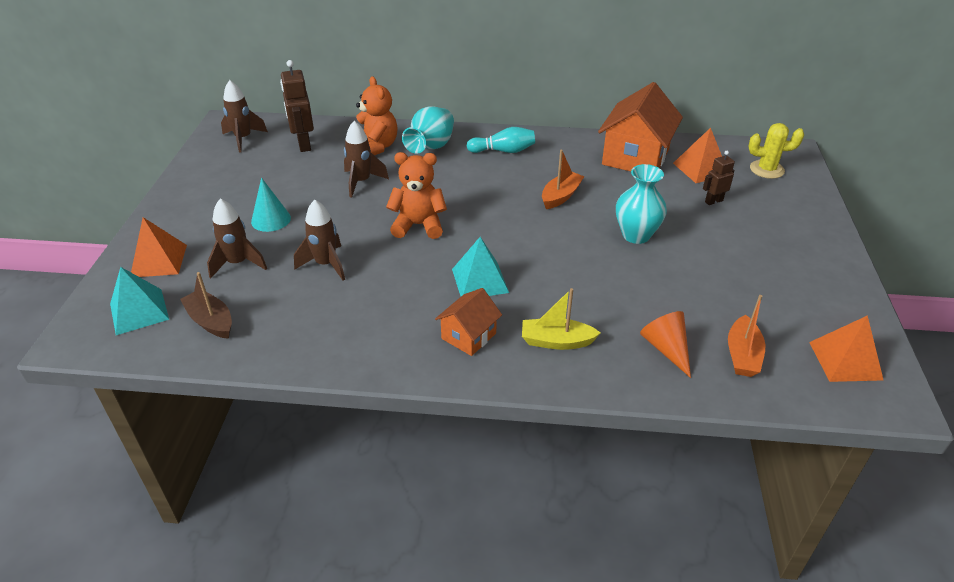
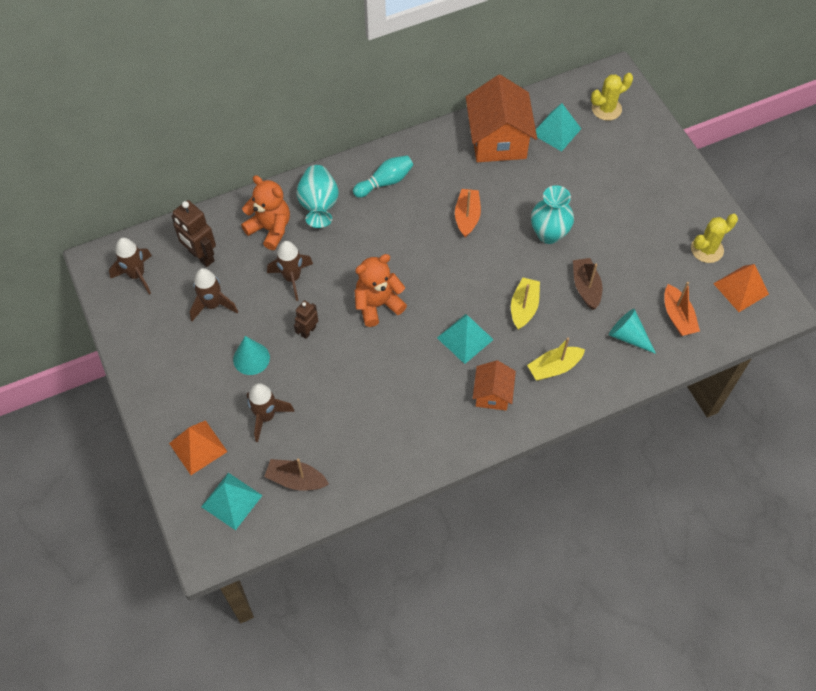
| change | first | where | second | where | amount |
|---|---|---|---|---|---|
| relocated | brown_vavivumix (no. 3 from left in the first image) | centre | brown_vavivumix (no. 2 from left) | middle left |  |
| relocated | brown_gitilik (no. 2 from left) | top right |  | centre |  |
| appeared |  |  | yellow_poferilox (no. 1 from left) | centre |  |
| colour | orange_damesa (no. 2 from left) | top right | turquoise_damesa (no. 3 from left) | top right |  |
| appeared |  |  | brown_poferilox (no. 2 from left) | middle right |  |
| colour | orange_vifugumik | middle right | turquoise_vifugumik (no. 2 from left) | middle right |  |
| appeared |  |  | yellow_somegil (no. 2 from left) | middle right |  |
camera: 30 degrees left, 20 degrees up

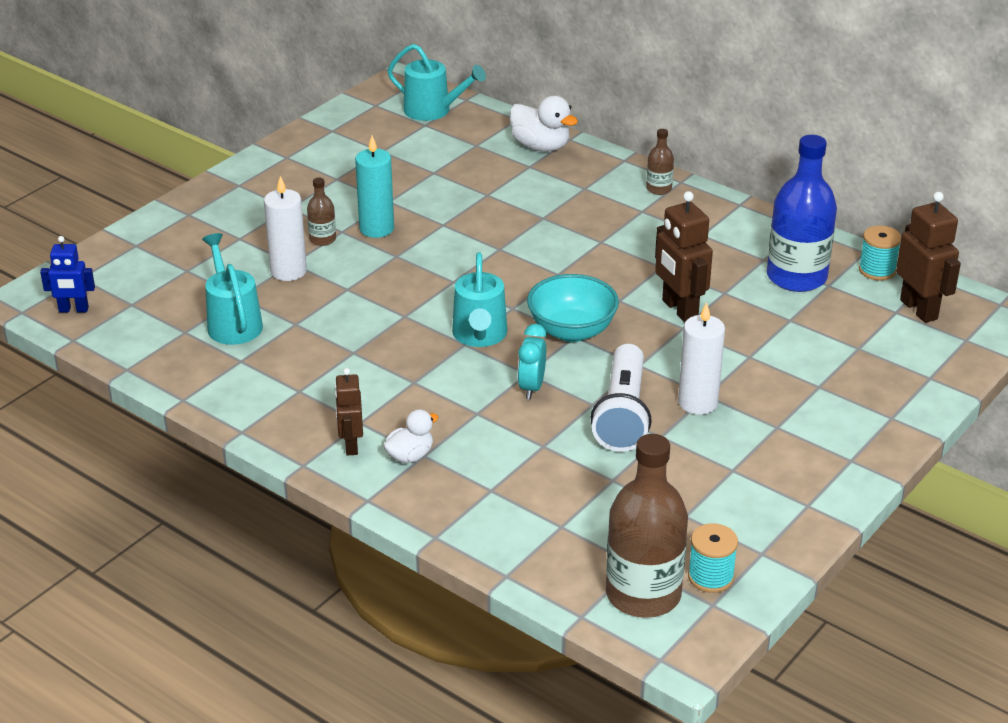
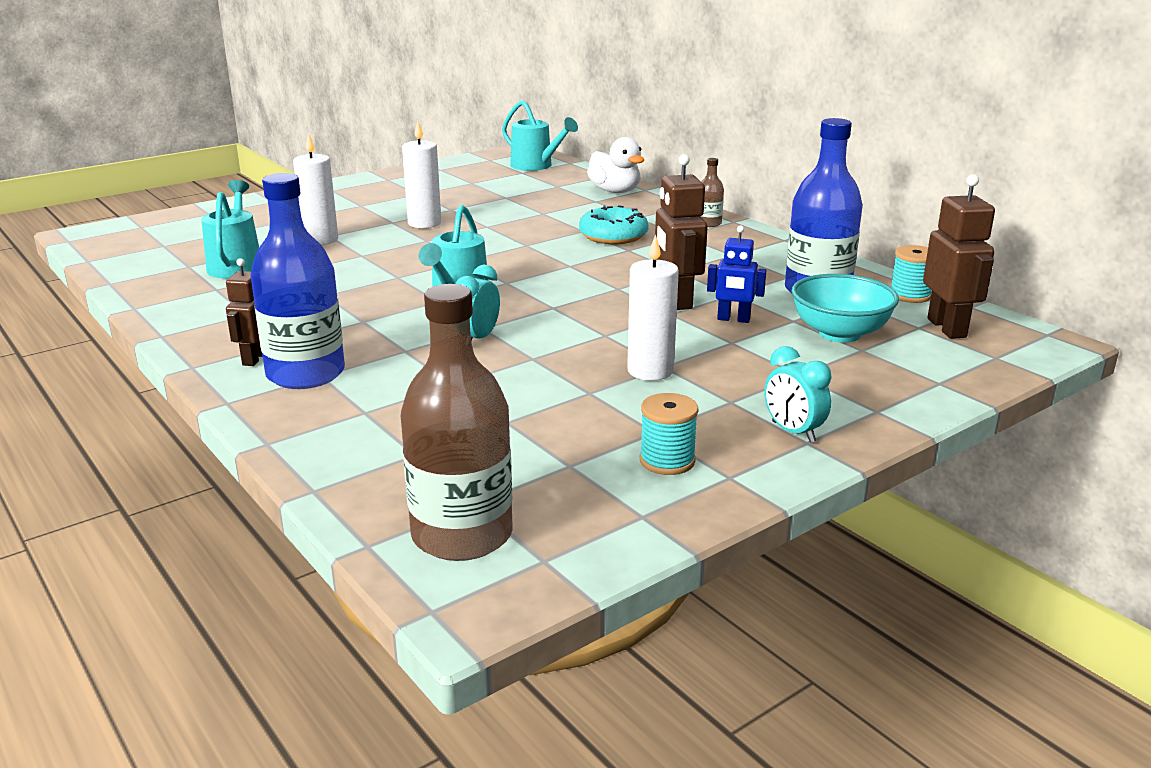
| change | first | where | second | where | amount |
|---|---|---|---|---|---|
| exchanged | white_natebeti (no. 1 from left) | centre | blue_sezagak (no. 1 from left) | middle left |  |
| colour | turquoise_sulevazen | top centre | white_sulevazen (no. 2 from left) | top centre |  |
| appeared |  |  | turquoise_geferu | top centre |  |
| relocated | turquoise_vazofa (no. 1 from left) | bottom right |  | centre |  |
| relocated | blue_gitilik | middle left |  | centre |  |
| appeared |  |  | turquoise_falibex (no. 2 from left) | middle right |  |
| relocated | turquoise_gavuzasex | centre |  | middle right |  |
| missing | brown_sezagak (no. 1 from left) | top left |  |  |  |
| missing | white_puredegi | centre |  |  |  |
camera: 15 degrees right, 10 degrees down

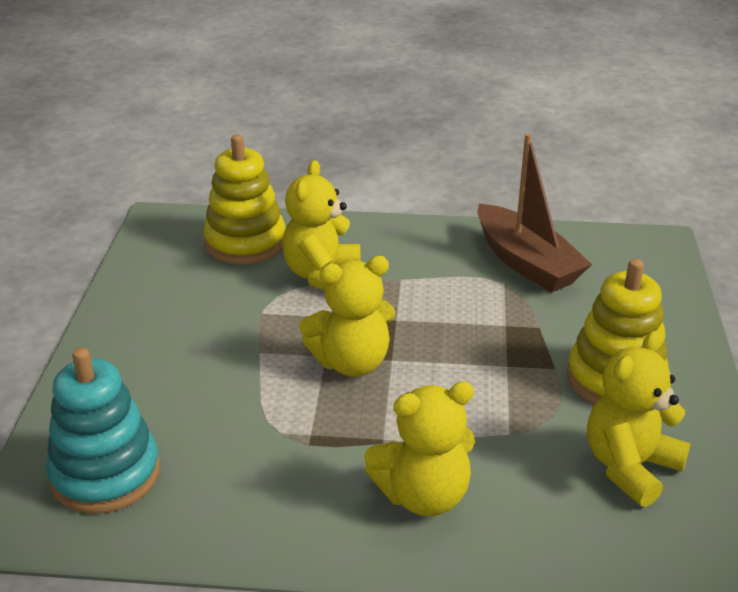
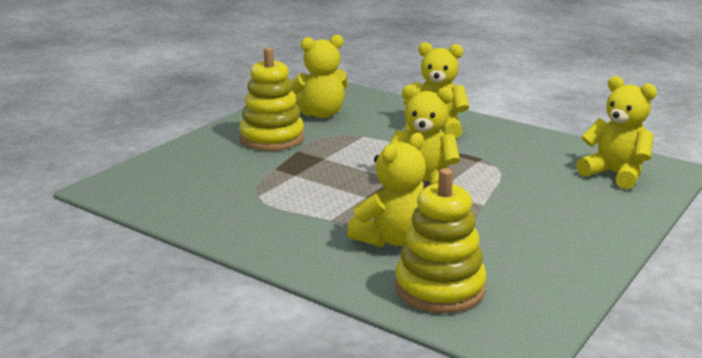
| change | first | where | second | where | amount |
|---|---|---|---|---|---|
| exchanged | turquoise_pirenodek | bottom left | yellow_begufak (no. 5 from left) | middle right |  |
| missing | brown_poferilox | middle right |  |  |  |
camera: 150 degrees left, 10 degrees down

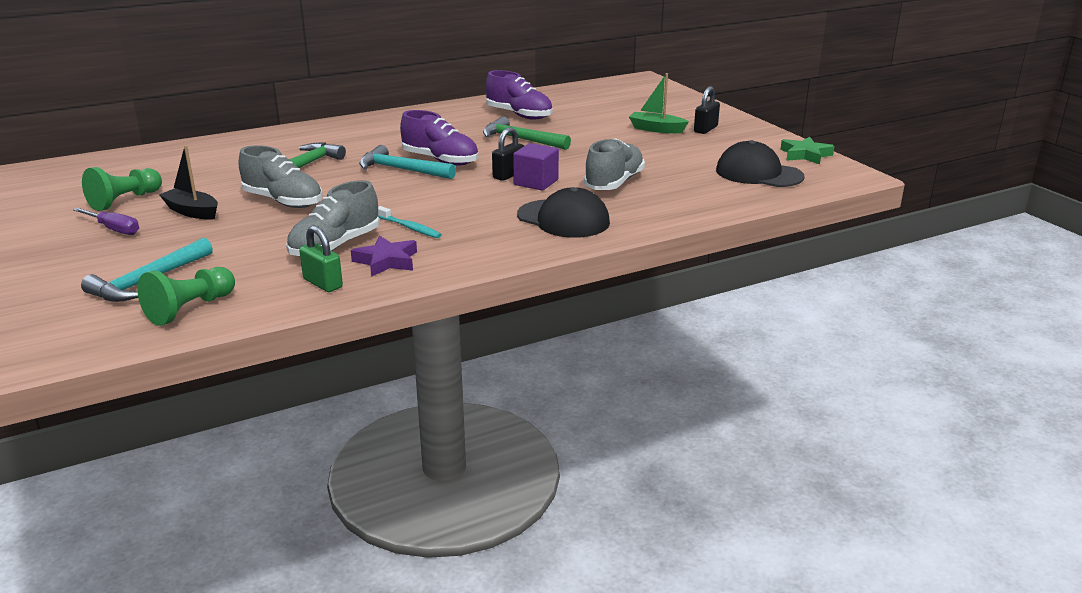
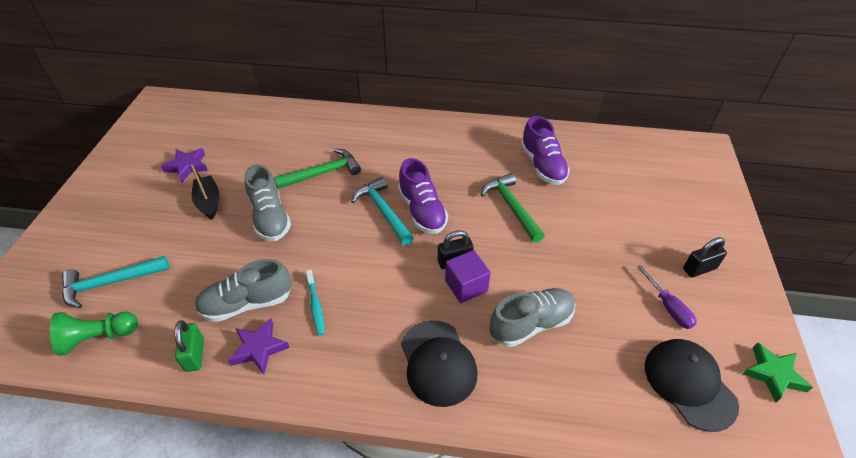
| change | first | where | second | where | amount |
|---|---|---|---|---|---|
| exchanged | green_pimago (no. 1 from left) | top left | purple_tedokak (no. 1 from left) | middle left |  |
| relocated | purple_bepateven | middle left |  | middle right |  |
| missing | green_poferilox | top centre |  |  |  |
camera: 35 degrees right, 20 degrees up

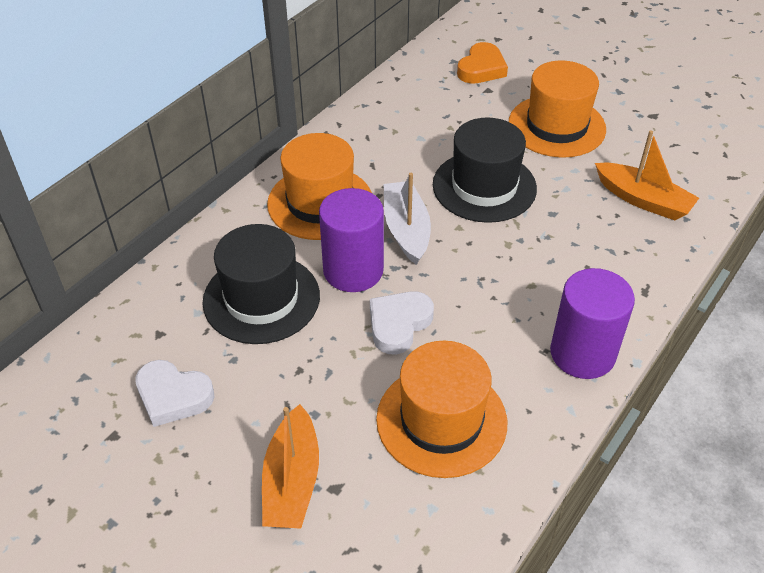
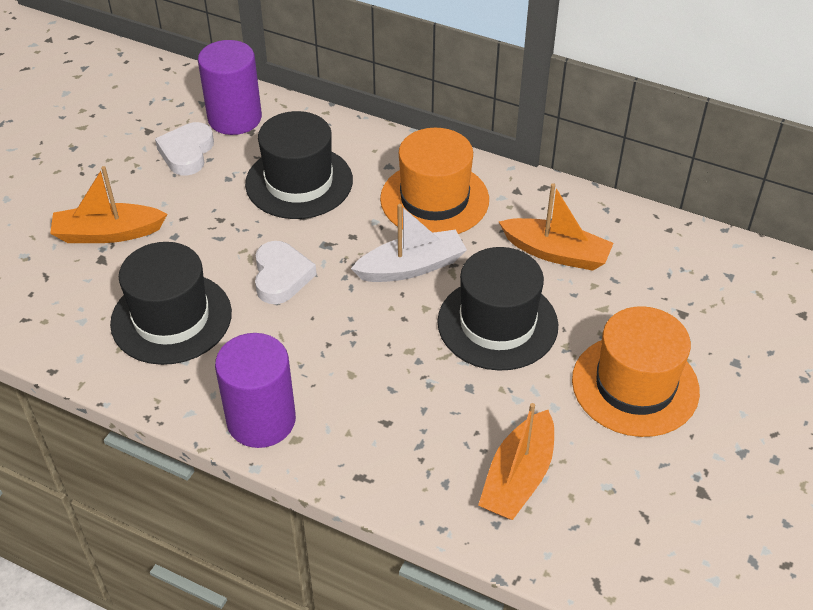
| change | first | where | second | where | amount |
|---|---|---|---|---|---|
| colour | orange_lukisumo (no. 2 from left) | bottom centre | black_lukisumo (no. 1 from left) | middle left |  |
| relocated | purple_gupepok (no. 1 from left) | centre |  | top left |  |
| spun | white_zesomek (no. 2 from left) | centre |  | centre | 60 degrees clockwise |
| appeared |  |  | orange_poferilox (no. 3 from left) | middle right |  |
| missing | orange_zesomek | top centre |  |  |  |
camera: 80 degrees right, 0 degrees up

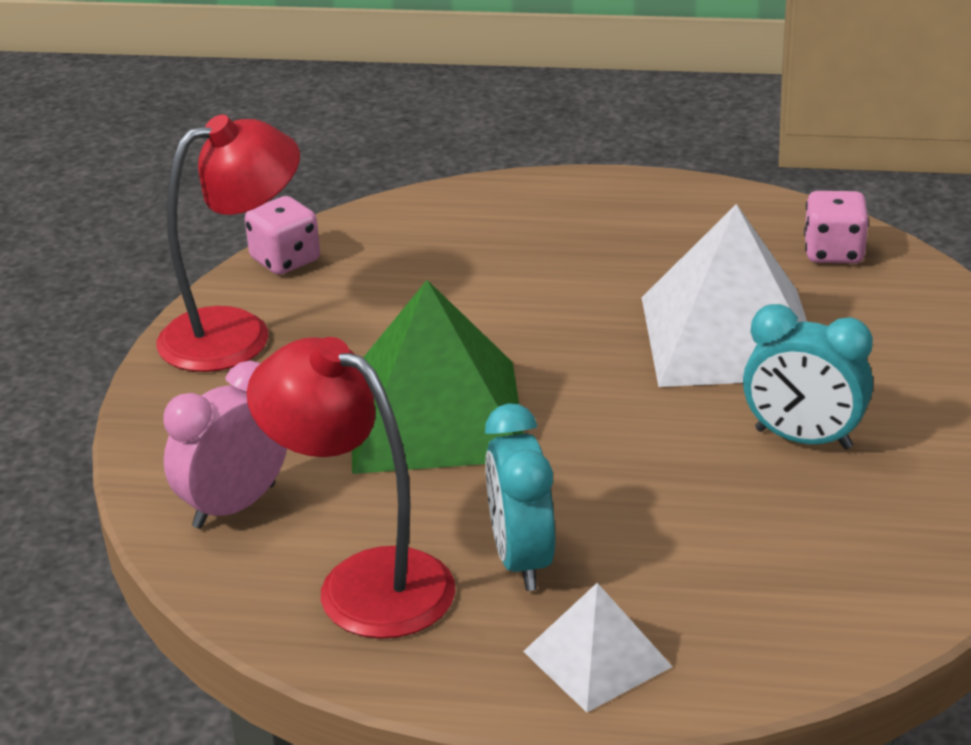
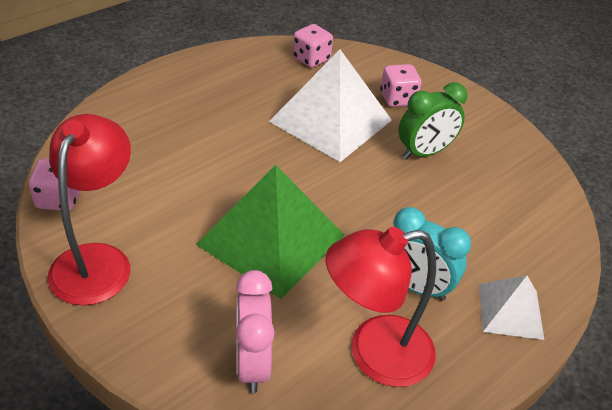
| change | first | where | second | where | amount |
|---|---|---|---|---|---|
| appeared |  |  | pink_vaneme (no. 3 from left) | top centre |  |
| colour | turquoise_falibex (no. 2 from left) | middle right | green_falibex | top right |  |
camera: 55 degrees left, 10 degrees up

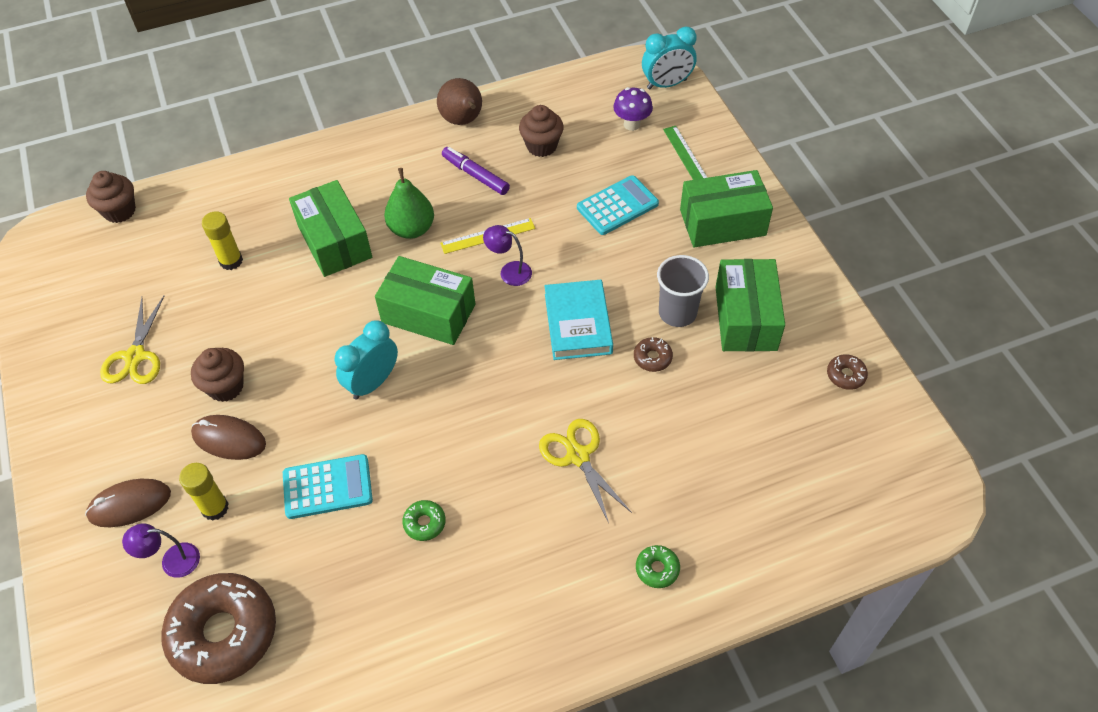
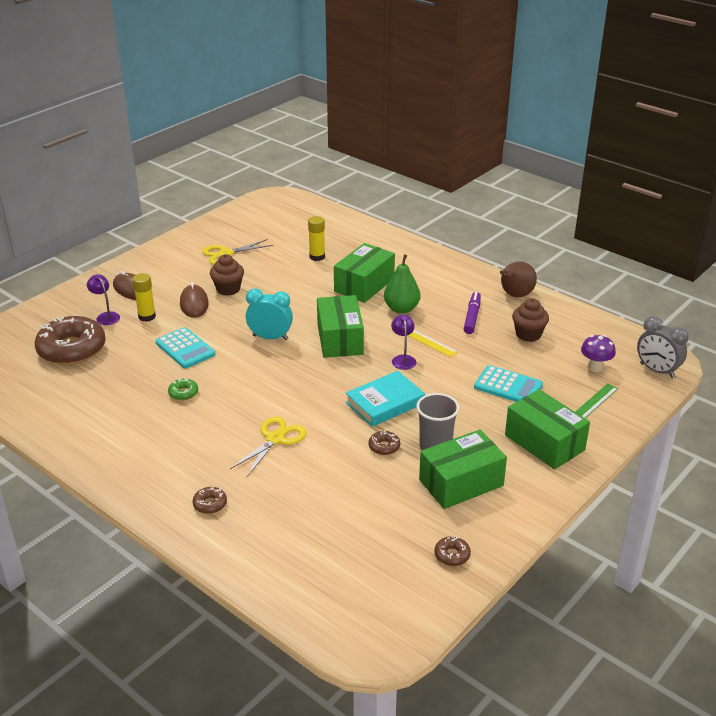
| change | first | where | second | where | amount |
|---|---|---|---|---|---|
| colour | green_geferu (no. 2 from left) | bottom centre | brown_geferu (no. 2 from left) | bottom left |  |
| colour | turquoise_falibex (no. 2 from left) | top centre | grey_falibex | middle right |  |
| missing | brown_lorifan (no. 1 from left) | top left |  |  |  |
camera: 60 degrees right, 20 degrees down

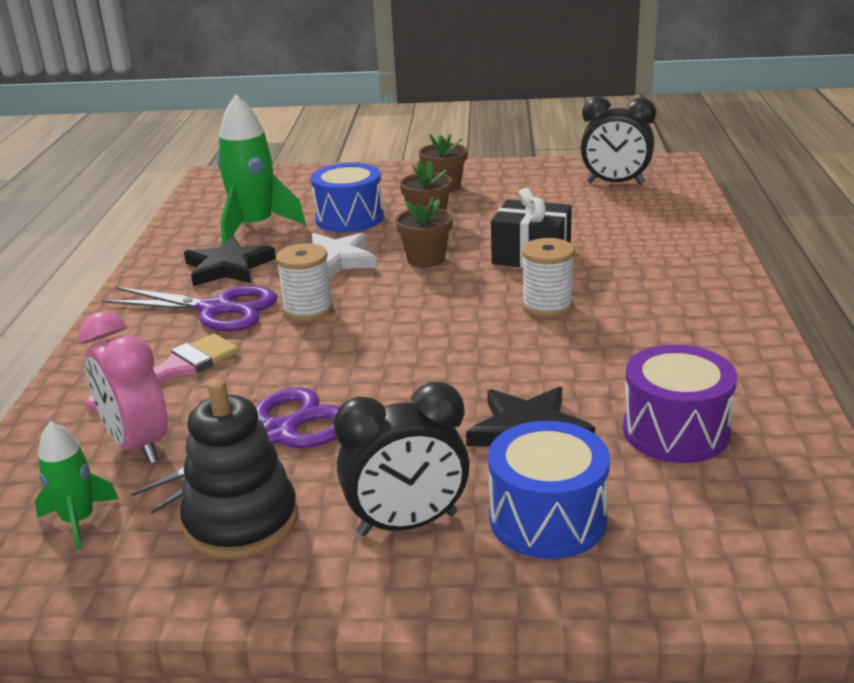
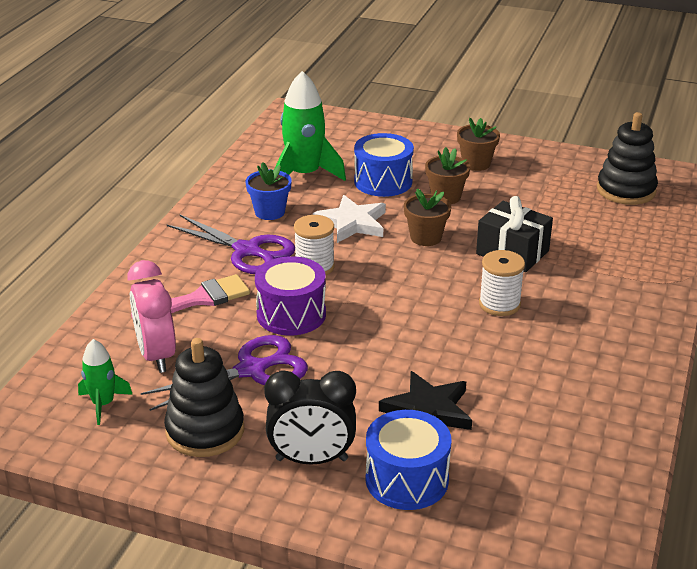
| change | first | where | second | where | amount |
|---|---|---|---|---|---|
| exchanged | black_tedokak (no. 1 from left) | middle left | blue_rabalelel | centre |  |
| relocated | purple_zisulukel | middle right |  | centre |  |
| exchanged | black_falibex (no. 2 from left) | top right | black_pirenodek (no. 2 from left) | top right |  |
camera: 15 degrees right, 5 degrees up

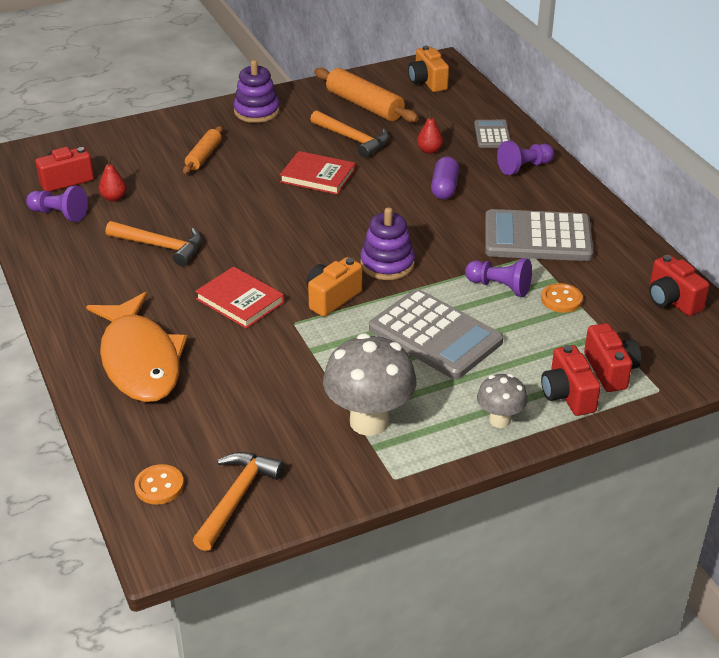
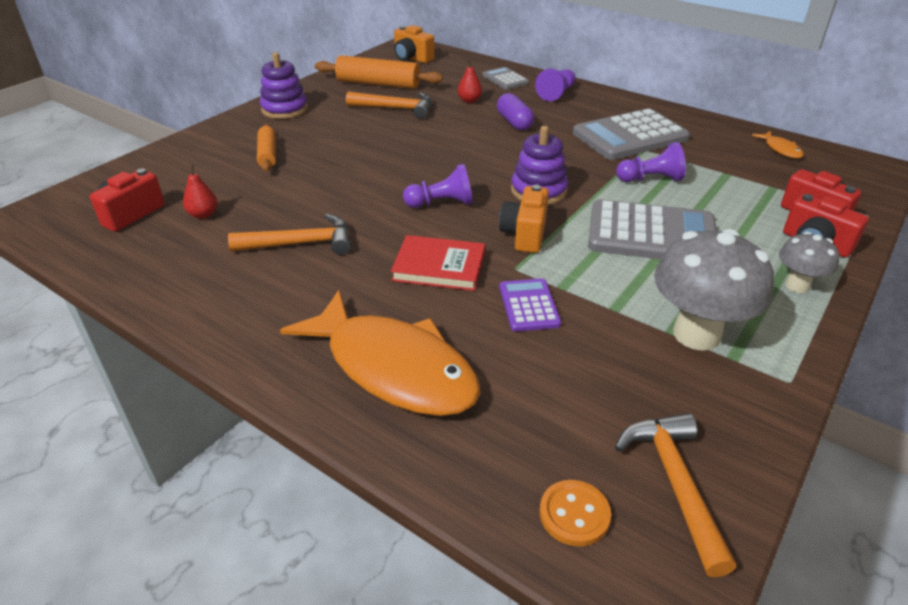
| change | first | where | second | where | amount |
|---|---|---|---|---|---|
| relocated | purple_pimago (no. 1 from left) | top left |  | top centre |  |
| appeared |  |  | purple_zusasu | centre |  |
| exchanged | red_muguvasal (no. 4 from left) | middle right | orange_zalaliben (no. 2 from left) | top right |  |
| missing | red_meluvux (no. 2 from left) | top centre |  |  |  |
| missing | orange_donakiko (no. 2 from left) | middle right |  |  |  |
camera: 30 degrees left, 0 degrees up

